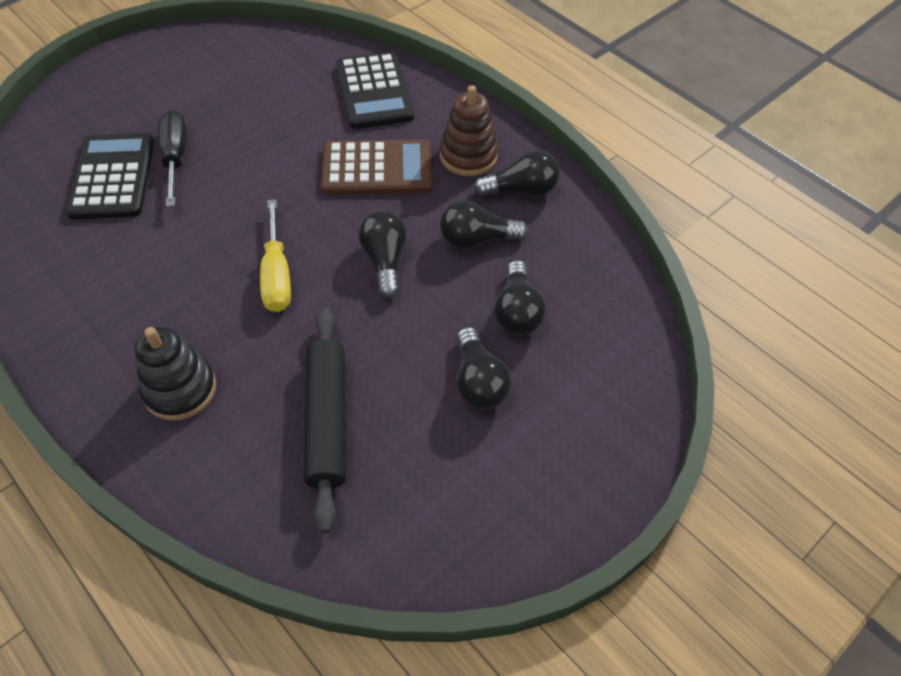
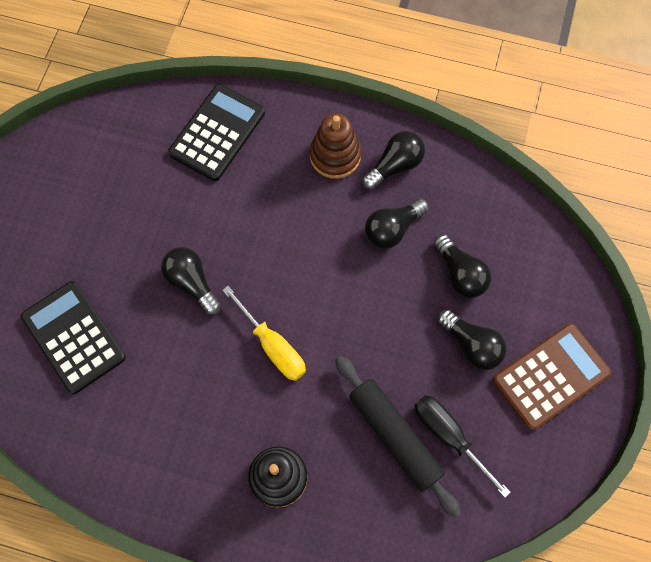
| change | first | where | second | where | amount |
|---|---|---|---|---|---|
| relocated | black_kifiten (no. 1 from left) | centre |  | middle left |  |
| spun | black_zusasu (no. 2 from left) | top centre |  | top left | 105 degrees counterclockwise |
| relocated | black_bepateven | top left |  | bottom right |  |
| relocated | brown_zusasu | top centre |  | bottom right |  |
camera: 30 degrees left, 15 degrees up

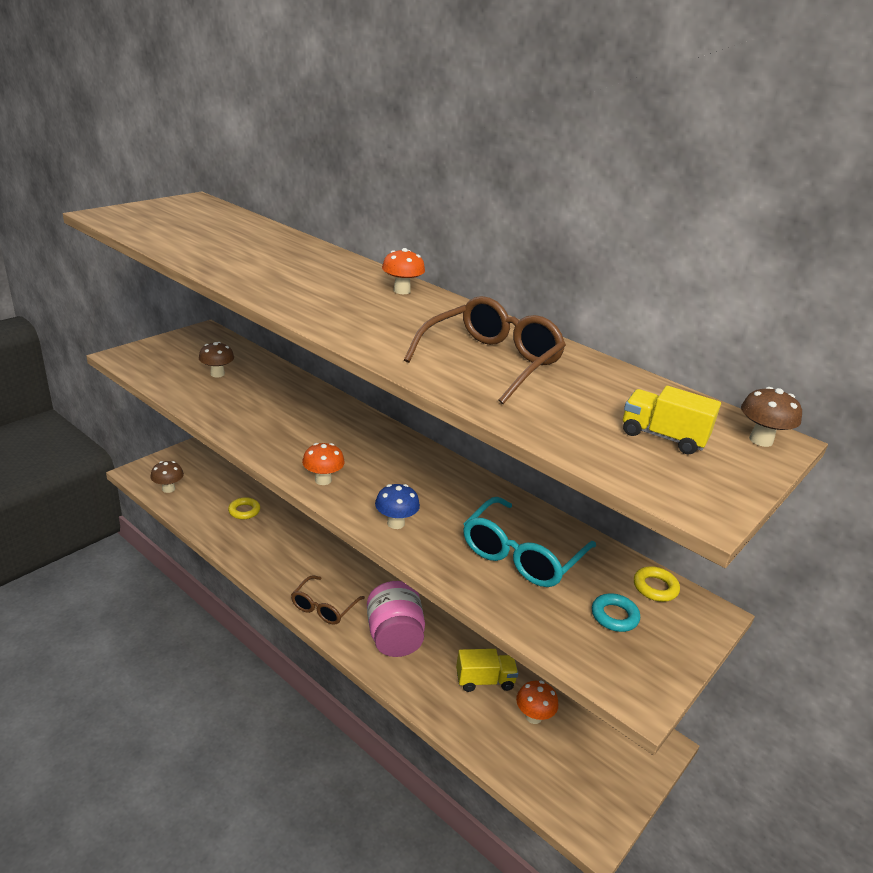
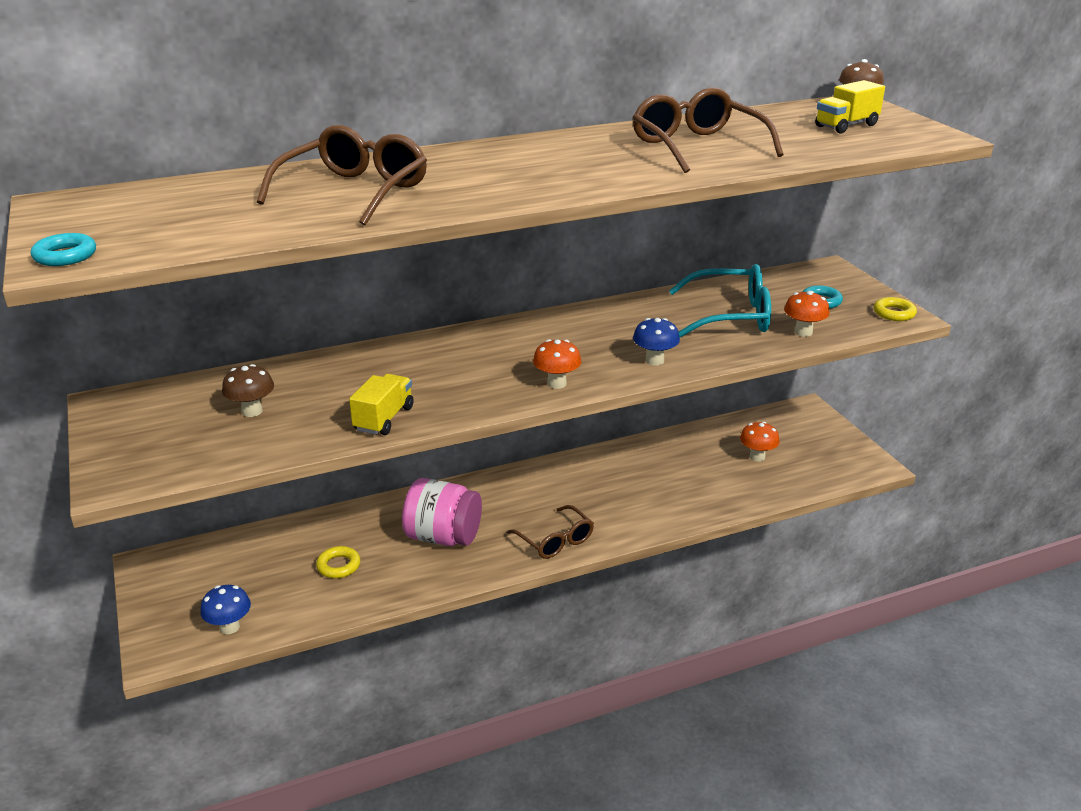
| change | first | where | second | where | amount |
|---|---|---|---|---|---|
| appeared |  |  | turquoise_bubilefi (no. 1 from left) | top left |  |
| colour | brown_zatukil (no. 1 from left) | middle left | blue_zatukil (no. 1 from left) | bottom left |  |
| appeared |  |  | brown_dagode (no. 1 from left) | top left |  |
| relocated | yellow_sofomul (no. 1 from left) | bottom centre |  | centre |  |
| relocated | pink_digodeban | bottom centre |  | centre |  |
| spun | turquoise_dagode | centre |  | centre | 60 degrees counterclockwise |
| relocated | orange_zatukil (no. 2 from left in the first image) | top centre | orange_zatukil (no. 3 from left) | middle right |  |
| relocated | yellow_bubilefi (no. 2 from left) | bottom right |  | middle right |  |
camera: 60 degrees left, 0 degrees up

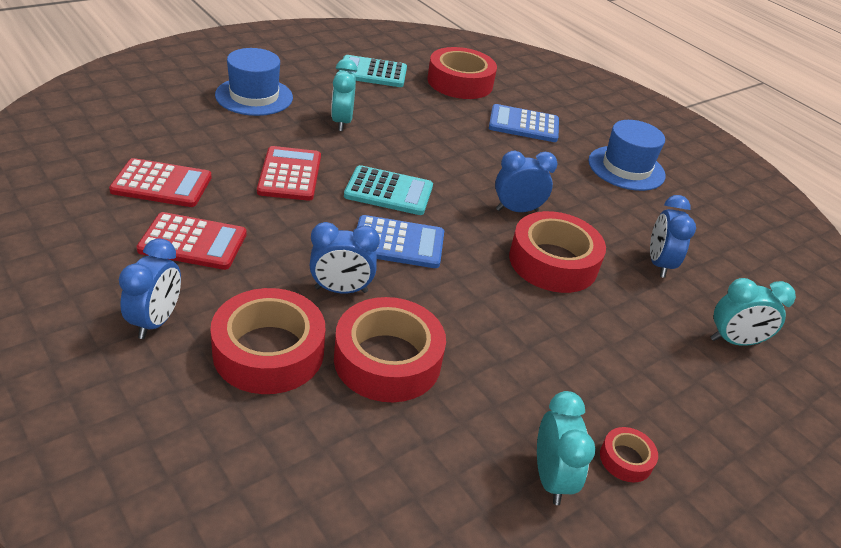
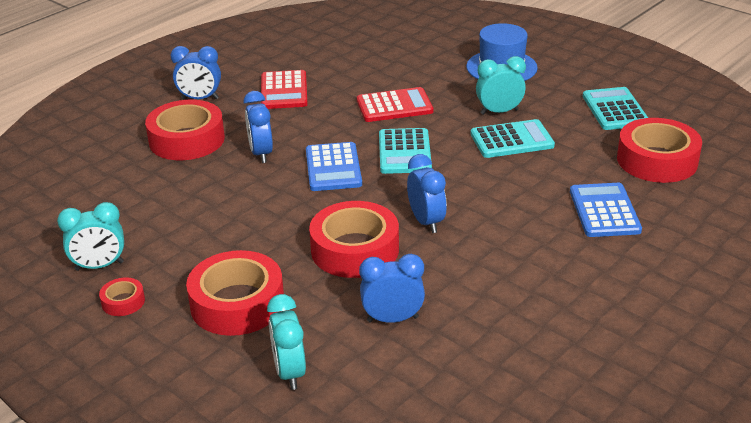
| change | first | where | second | where | amount |
|---|---|---|---|---|---|
| relocated | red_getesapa (no. 2 from left in the first image) | centre | red_getesapa (no. 3 from left) | bottom left |  |
| appeared |  |  | turquoise_zusasu (no. 2 from left) | top right |  |
| missing | red_zusasu (no. 1 from left) | top left |  |  |  |
| missing | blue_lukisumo (no. 2 from left) | top right |  |  |  |
camera: 85 degrees right, 5 degrees down

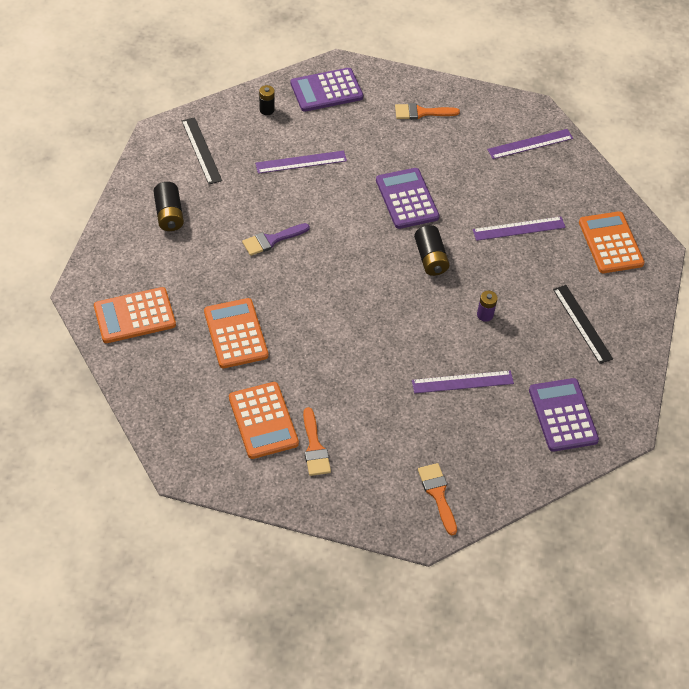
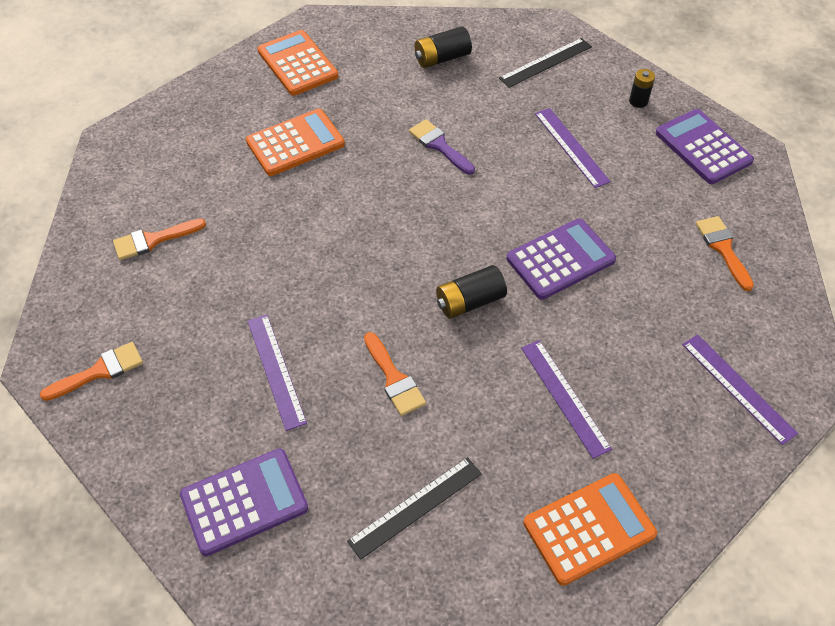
| change | first | where | second | where | amount |
|---|---|---|---|---|---|
| exchanged | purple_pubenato | middle right | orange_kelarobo (no. 3 from left) | centre |  |
| missing | orange_zusasu (no. 3 from left) | centre |  |  |  |
camera: 80 degrees right, 0 degrees up

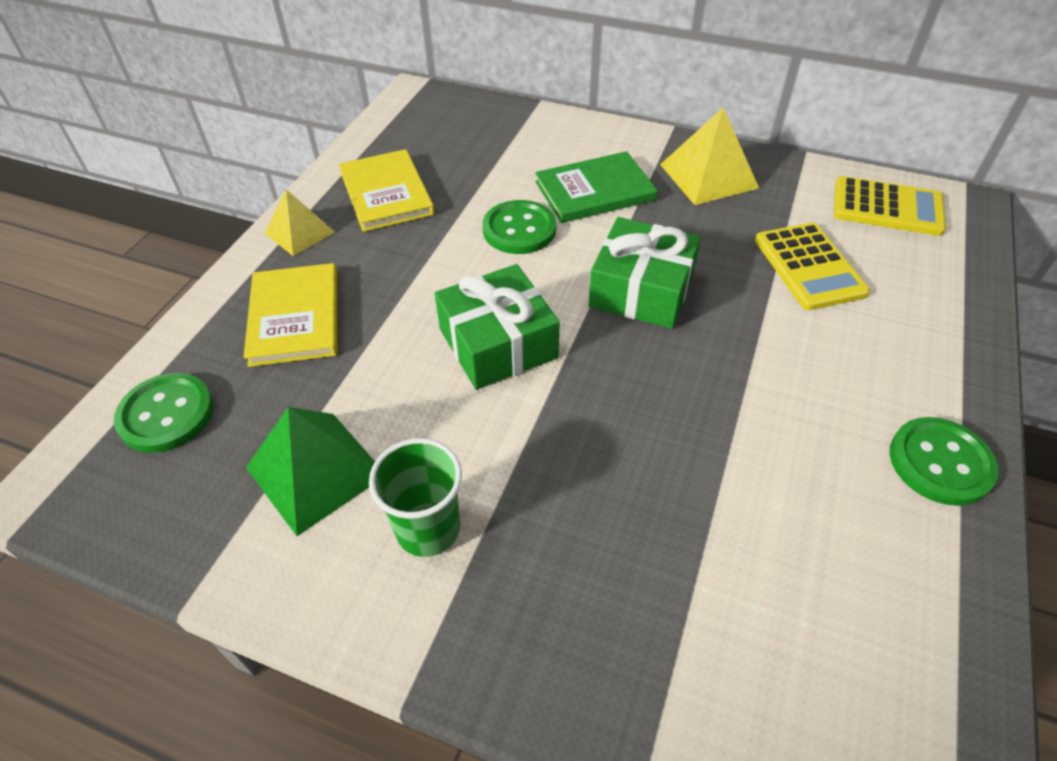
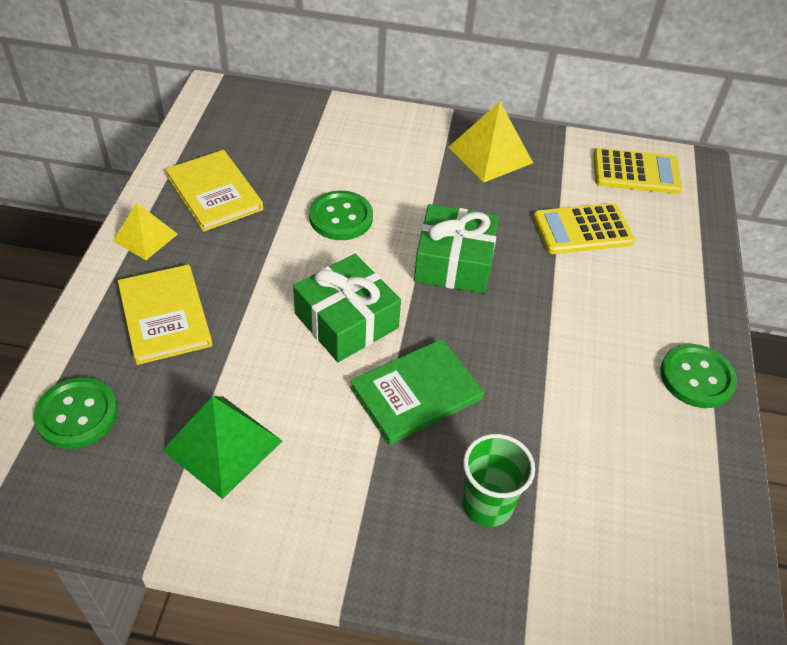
| change | first | where | second | where | amount |
|---|---|---|---|---|---|
| relocated | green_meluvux | top centre |  | centre |  |
| relocated | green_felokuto | centre |  | bottom centre |  |
| spun | yellow_zusasu (no. 1 from left) | middle right |  | middle right | 105 degrees clockwise |
camera: 15 degrees left, 0 degrees up

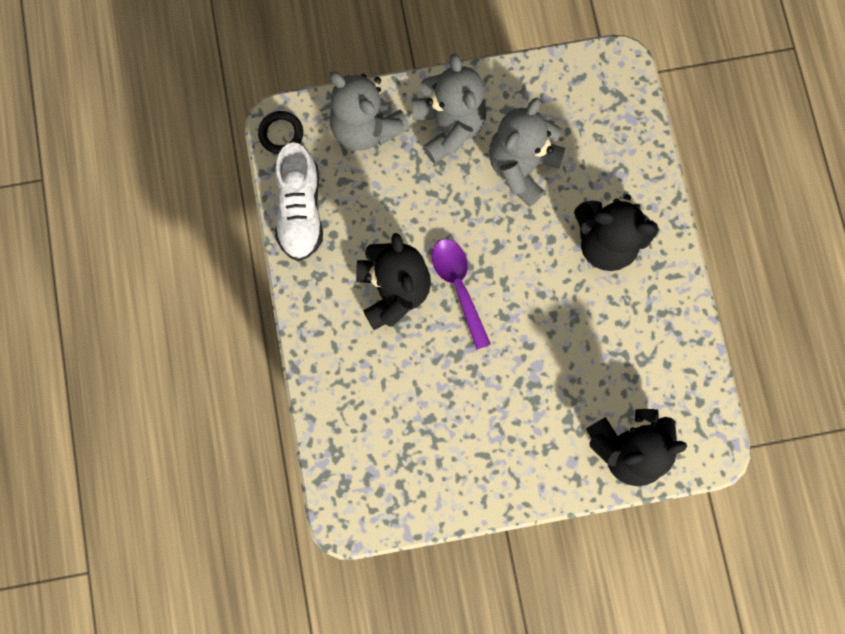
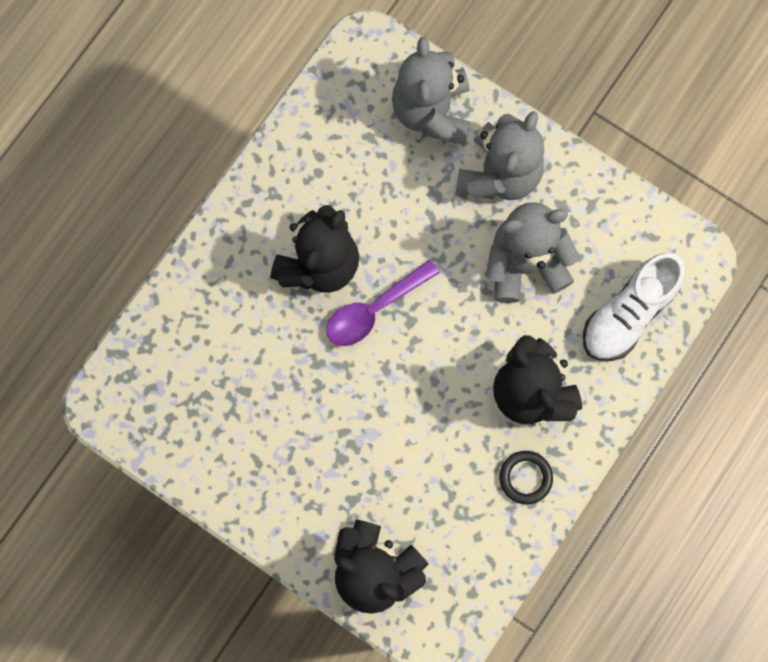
| change | first | where | second | where | amount |
|---|---|---|---|---|---|
| spun | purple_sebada | centre |  | centre | 150 degrees counterclockwise |
| relocated | black_bubilefi | top left |  | bottom right |  |
| relocated | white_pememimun | top centre |  | middle right |  |
camera: 45 degrees right, 0 degrees up

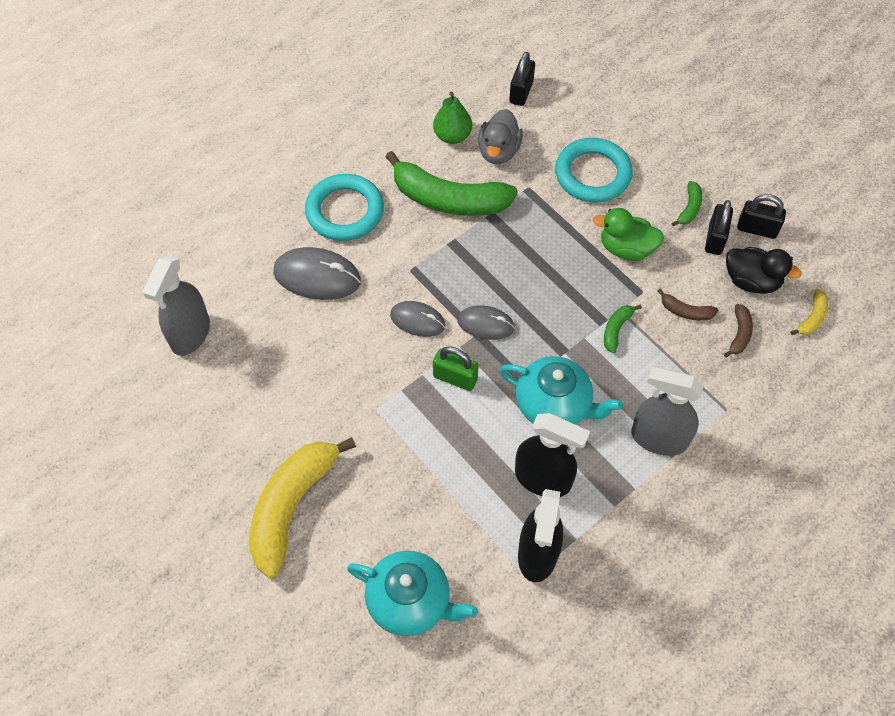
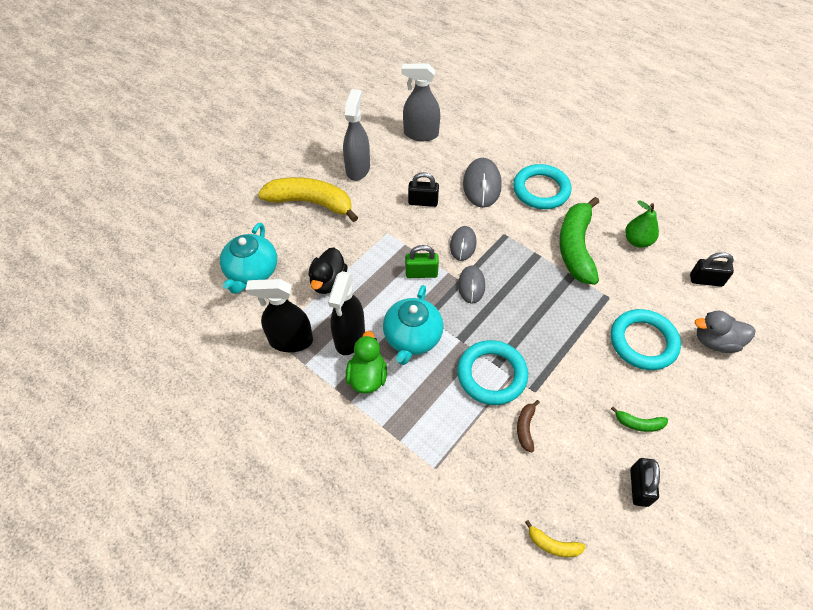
| change | first | where | second | where | amount |
|---|---|---|---|---|---|
| relocated | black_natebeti | middle right |  | centre |  |
| relocated | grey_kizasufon (no. 2 from left in the first image) | middle right | grey_kizasufon (no. 1 from left) | top centre |  |
| relocated | green_natebeti | top right |  | centre |  |
| spun | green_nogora | centre |  | centre | 75 degrees clockwise |
| relocated | black_nogora (no. 2 from left in the first image) | top right | black_nogora (no. 1 from left) | top centre |  |
| exchanged | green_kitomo (no. 2 from left) | middle right | turquoise_bubilefi (no. 1 from left) | centre |  |
| relocated | grey_natebeti | top centre |  | middle right |  |
| missing | brown_kitomo (no. 2 from left) | middle right |  |  |  |
camera: 80 degrees right, 5 degrees down

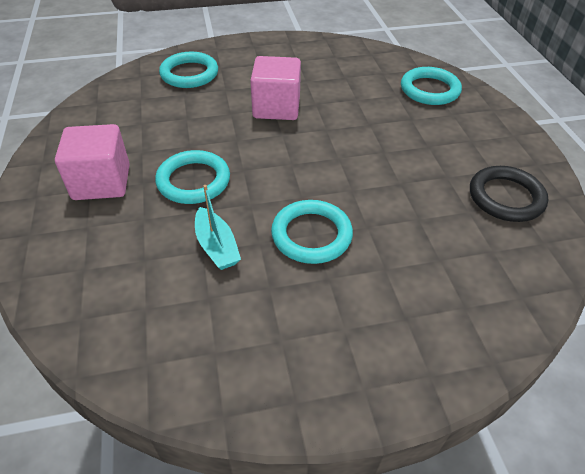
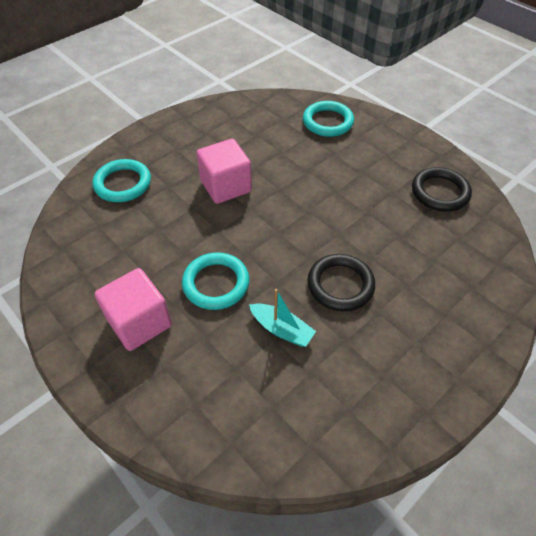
| change | first | where | second | where | amount |
|---|---|---|---|---|---|
| colour | turquoise_bubilefi (no. 3 from left) | centre | black_bubilefi (no. 1 from left) | centre |  |
camera: 30 degrees left, 5 degrees up

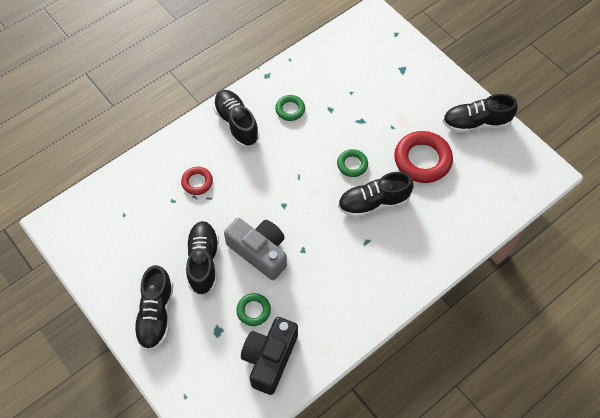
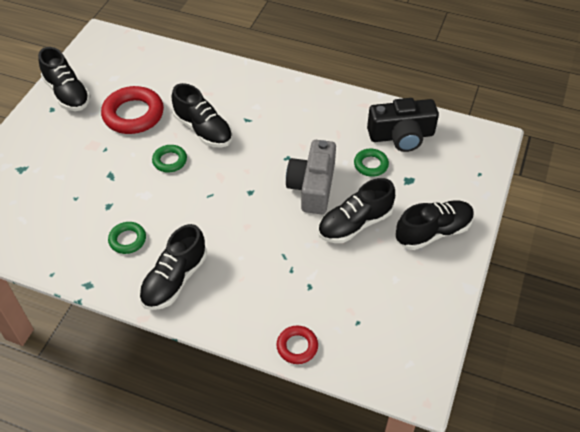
| change | first | where | second | where | amount |
|---|---|---|---|---|---|
| relocated | red_bubilefi (no. 1 from left in the first image) | middle left | red_bubilefi (no. 2 from left) | bottom centre |  |
camera: 120 degrees left, 10 degrees down

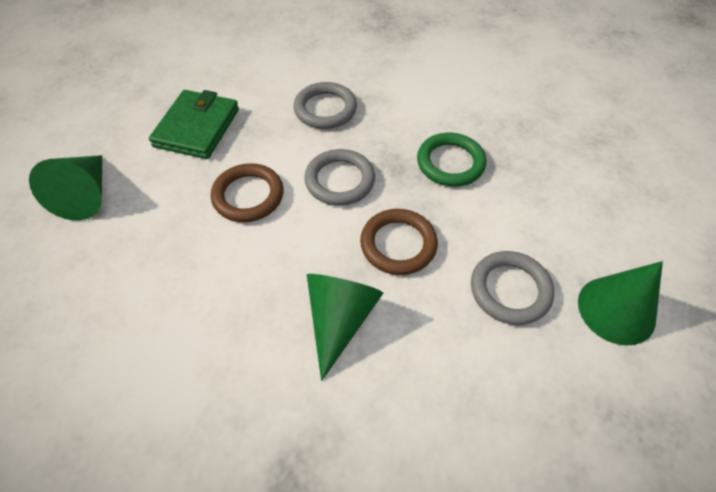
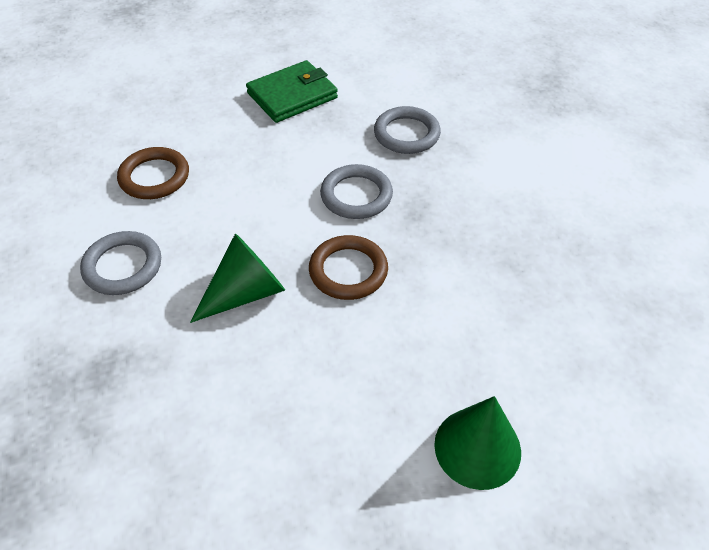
| change | first | where | second | where | amount |
|---|---|---|---|---|---|
| relocated | grey_bubilefi (no. 3 from left in the first image) | middle right | grey_bubilefi (no. 1 from left) | middle left |  |
| relocated | brown_bubilefi (no. 1 from left) | centre |  | top left |  |
| missing | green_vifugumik (no. 1 from left) | middle left |  |  |  |
| missing | green_bubilefi | top centre |  |  |  |
camera: 40 degrees right, 5 degrees down

